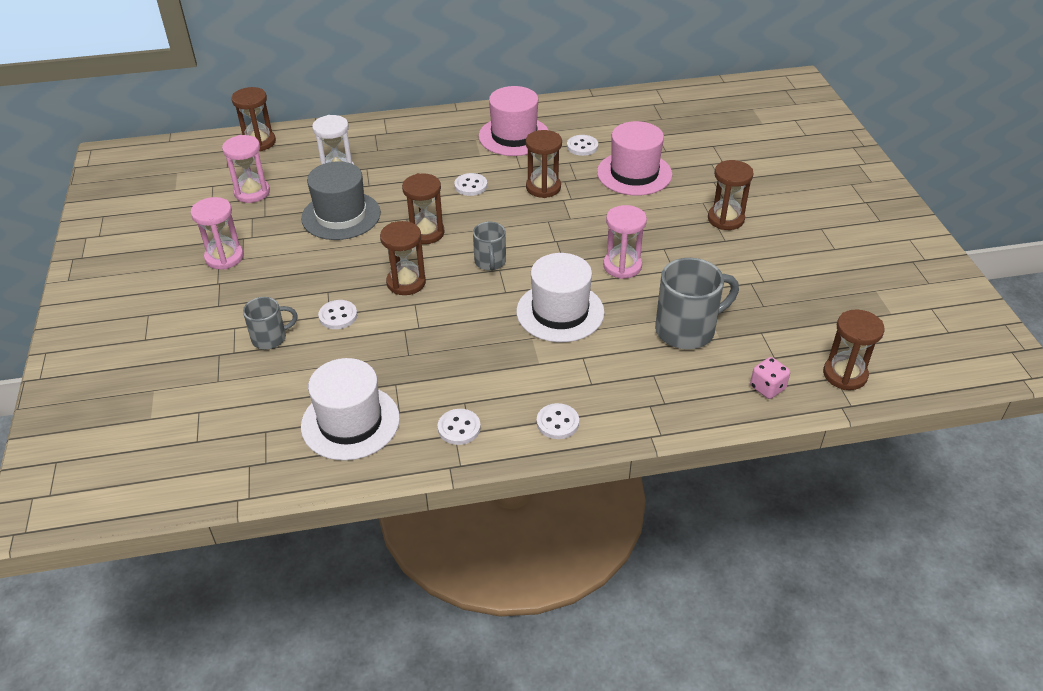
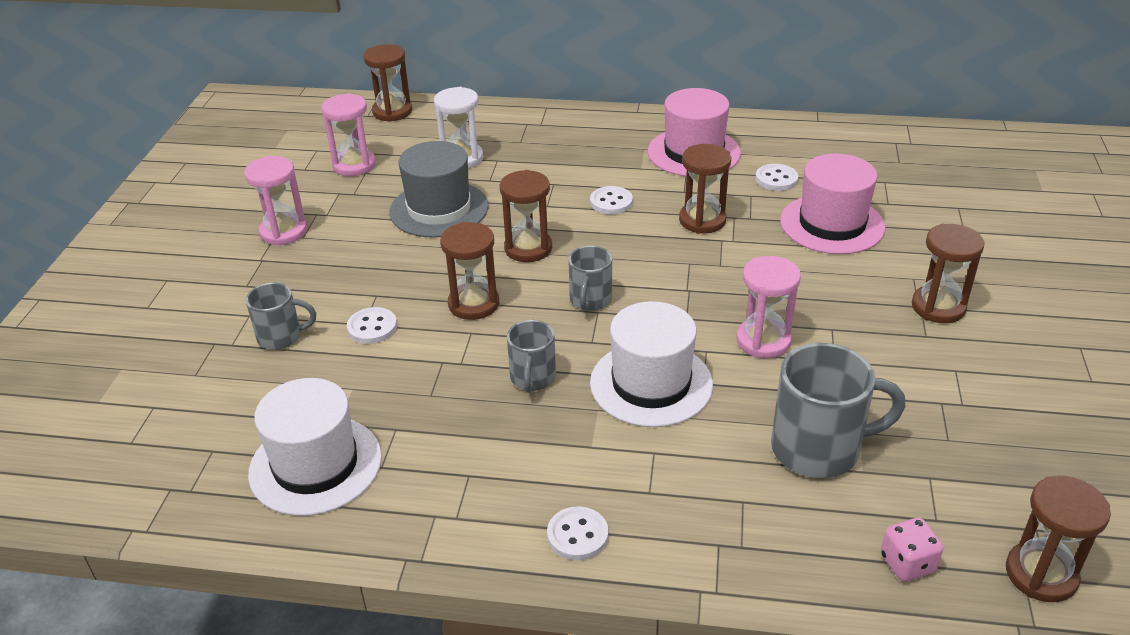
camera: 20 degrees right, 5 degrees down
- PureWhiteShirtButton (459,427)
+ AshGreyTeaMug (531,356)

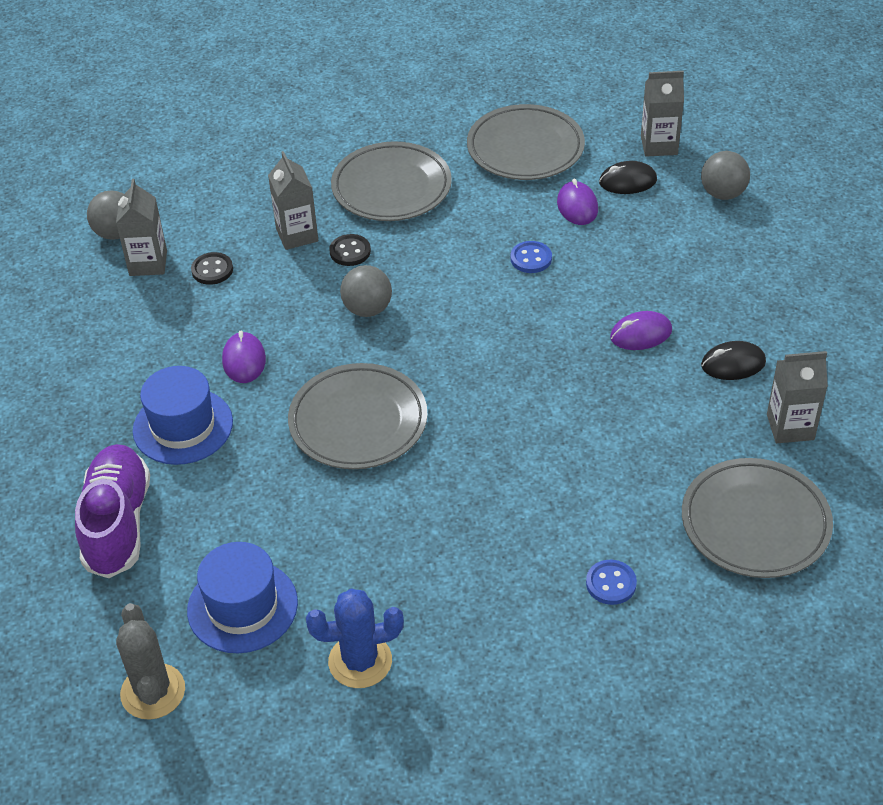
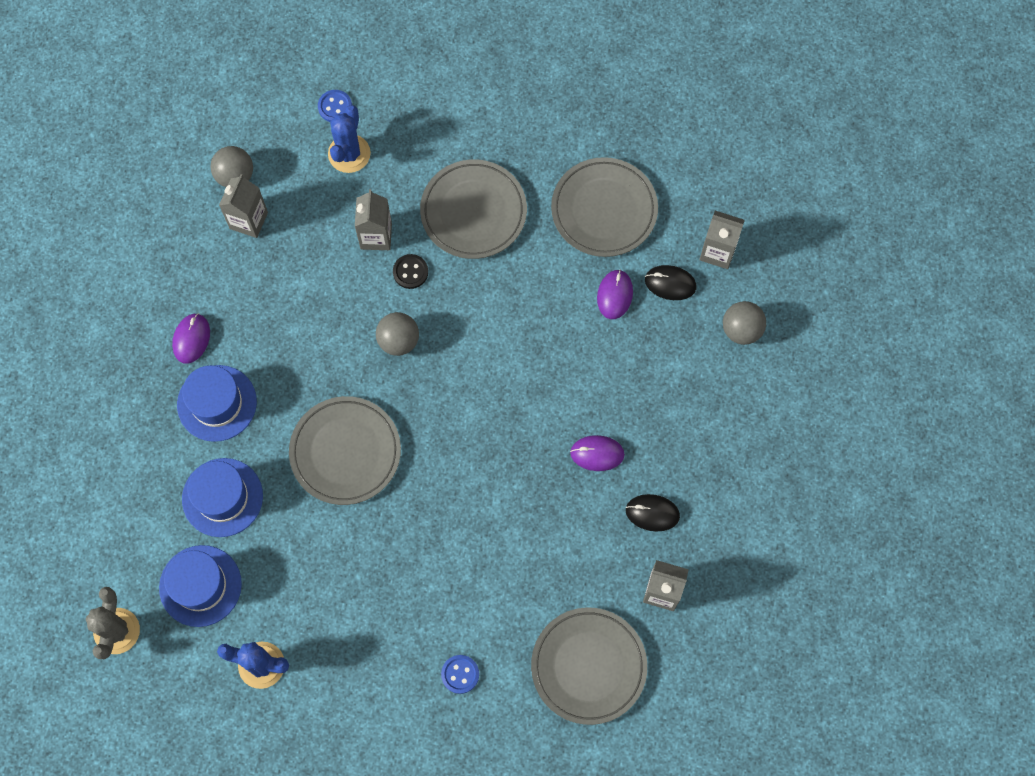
camera: 20 degrees right, 25 degrees up
- RoyalPurpleLaceUpShoe (112,511)
- BlackShirtButton (212,268)
+ RoyalBlueTopHat (222,497)
+ RoyalBlueSaguaroCactus (349,139)
~ RoyalPurplePcMouse (244,357) to (191,338)
~ RoyalBlueShirtButton (531,257) to (335,106)

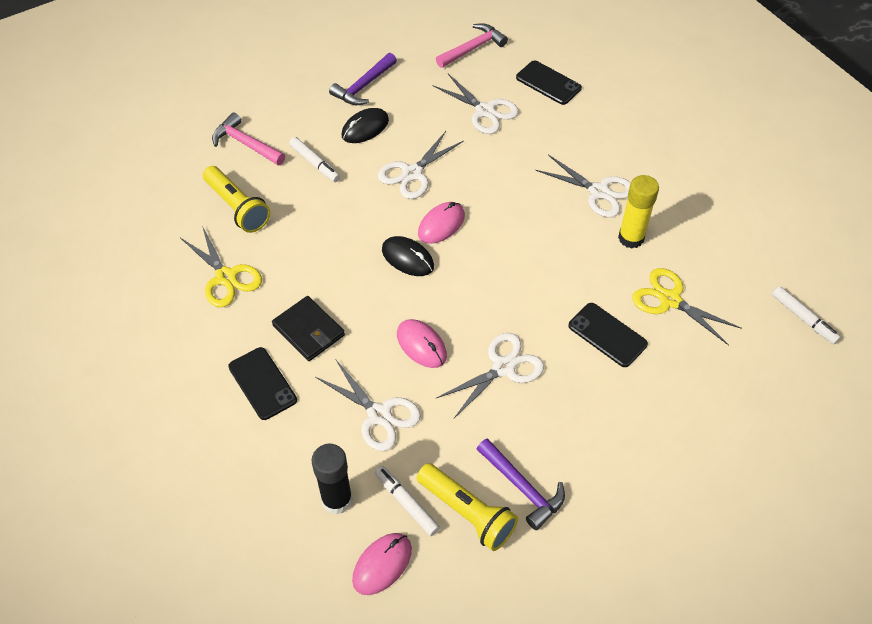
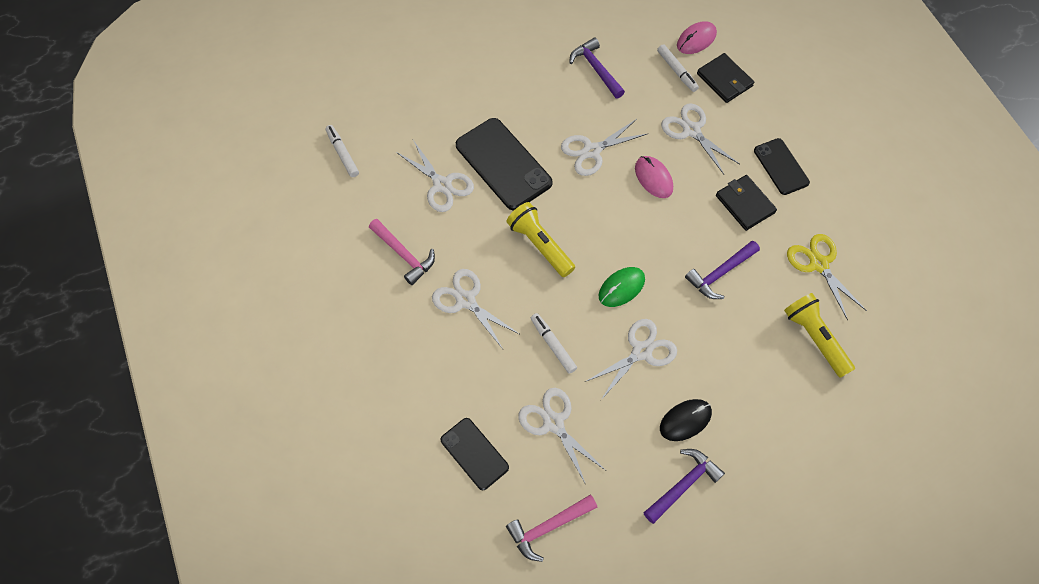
camera: 170 degrees left, 10 degrees up
- BlackPcMouse (408,256)
- YellowStickOfGlue (638,211)
+ RoyalPurpleCarpenter'sHammer (722,270)
~ PinkCarpenter'sHammer (248,139) to (402,252)
~ PureWhiteMarker (314,159) to (554,343)
~ YellowFlashlight (467,507) to (540,239)
~ BlackStickOfGlue (332,479) to BlackBillfold (725,78)
~ PinkPcMouse (441,223) to LeafGreenPcMouse (621,287)
~ YellowPairOfScissors (687,307) to PureWhitePairOfScissors (435,176)
~ BlackPhone (608,335) = (504,164) x1.67

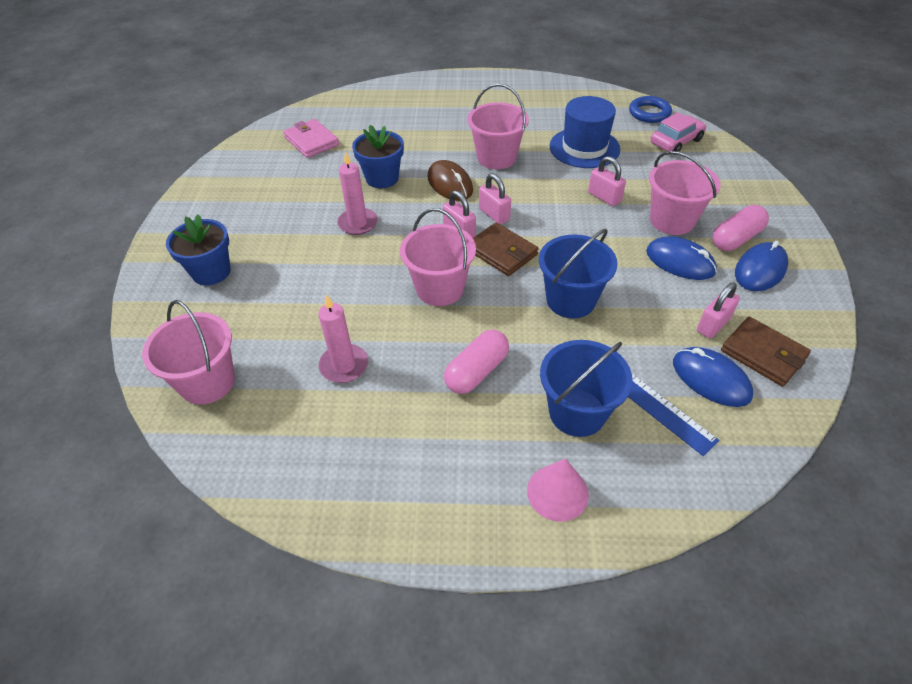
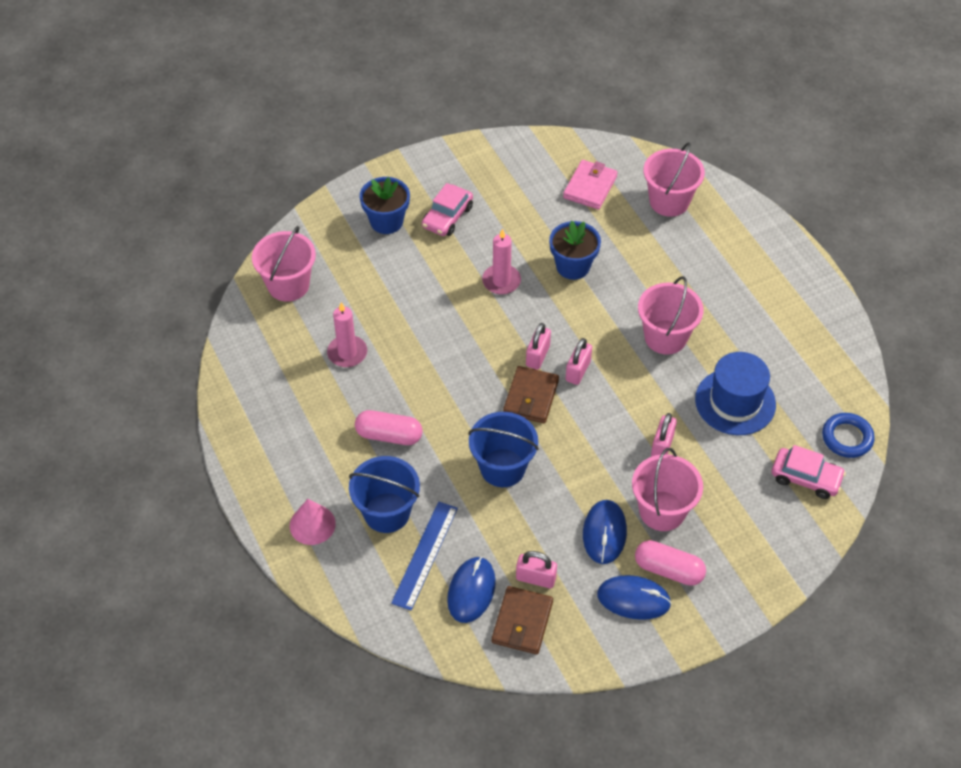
camera: 60 degrees right, 5 degrees up
- BrownPcMouse (450,180)
+ PinkCar (447,209)
~ PinkPail (438,257) to (674,179)

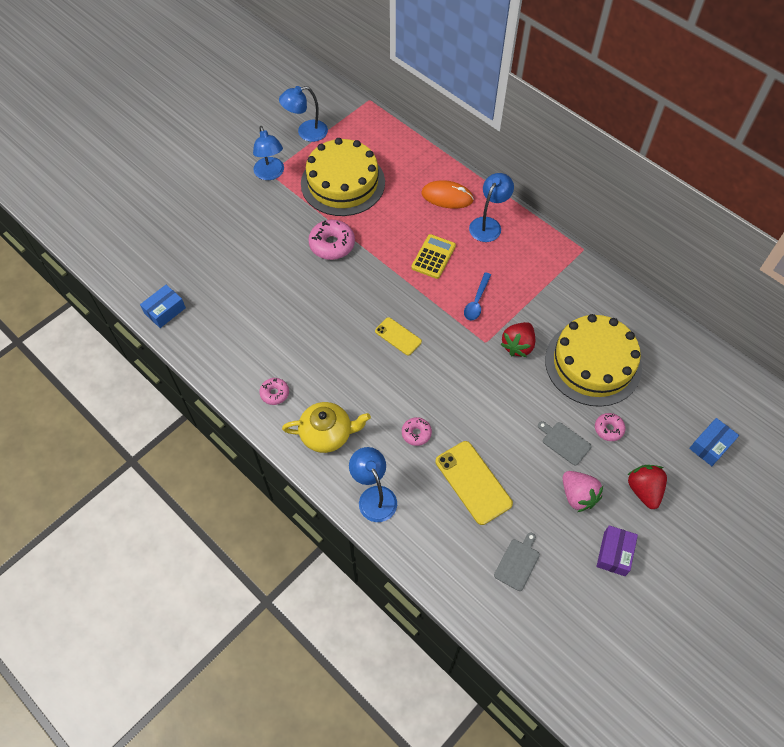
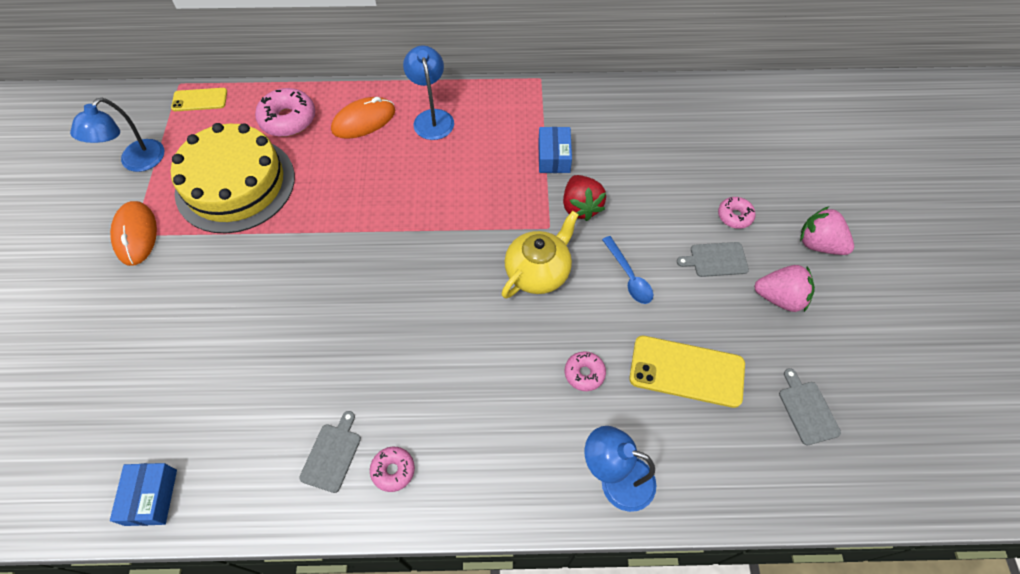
camera: 45 degrees left, 0 degrees up
- YellowPocketCalculator (433,256)
- YellowCake (593,360)
- RoyalPurpleParcel (617,550)
+ AshGreyChoppingBoard (330,452)
~ YellowTeapot (326,427) to (540,254)
~ PinkDonut (331,240) to (285,112)
~ YellowPhone (398,336) to (199,99)
~ RoyalBlueTablespoon (477,296) to (627,270)
~ RoyalBlueParcel (714,442) to (555,150)
~ RoyalBlueDeskLamp (268,153) to OrangePcMouse (133,233)
~ ScarletToyStrawberry (647,487) to PinkToyStrawberry (827,230)

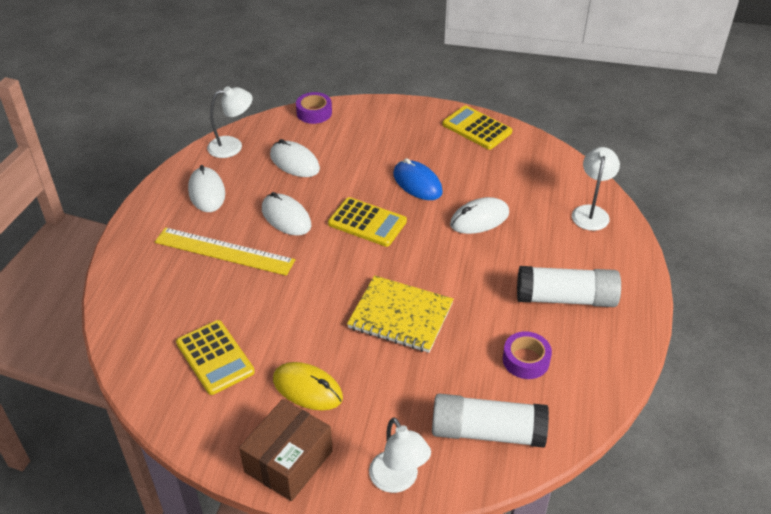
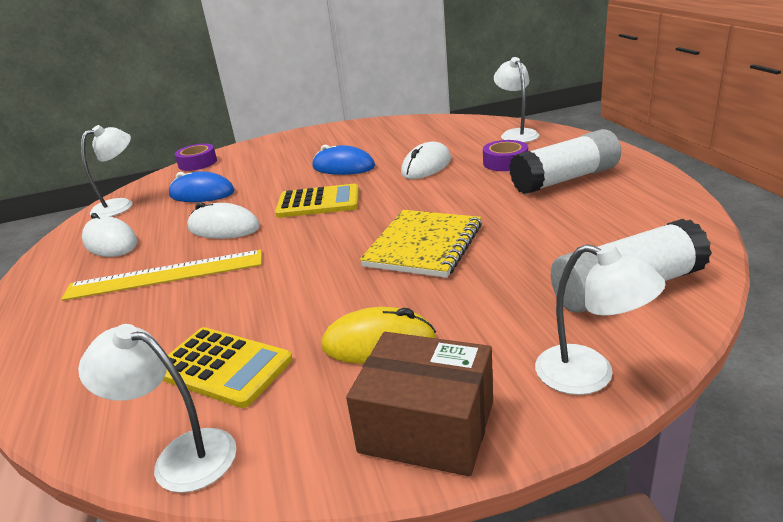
camera: 25 degrees left, 15 degrees down
- YellowPocketCalculator (477,127)
+ PureWhiteDeskLamp (157,408)
~ RoyalPurpleTape (527,355) to (505,155)
~ PureWhitePcMouse (295,158) to RoyalBluePcMouse (202,187)
~ BrownParcel (286,450) = (419,404) 75 degrees counterclockwise
~ YellowExerciseBook (400,314) = (421,244) 60 degrees counterclockwise

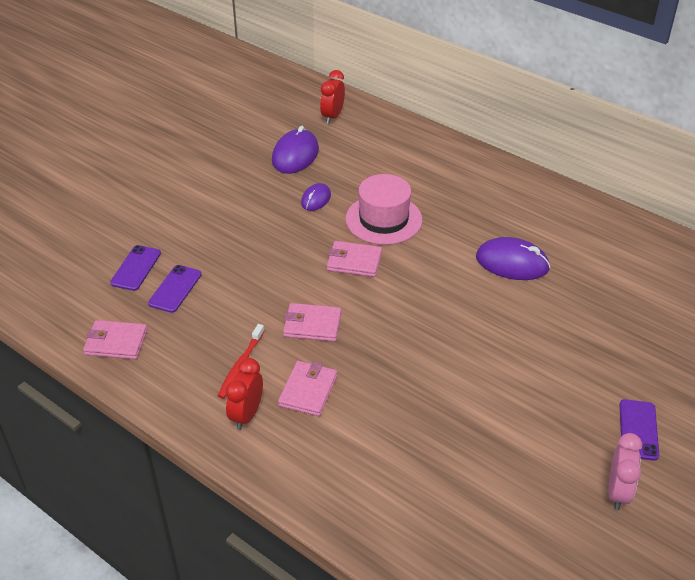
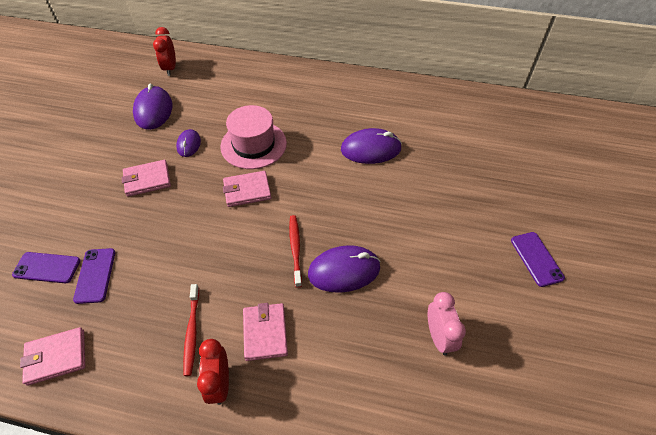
camera: 25 degrees left, 10 degrees up
+ ScarletToothbrush (295,251)
+ RoyalPurplePcMouse (344,269)
~ PinkBillfold (312,322) to (146,178)
~ PinkAlarmClock (625,471) to (447,324)
~ RoyalPurplePhone (135,268) = (46,267) 75 degrees counterclockwise

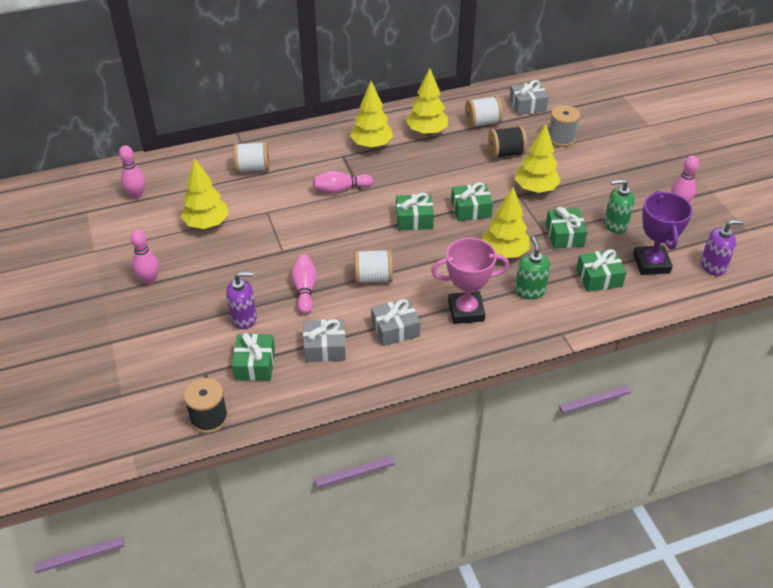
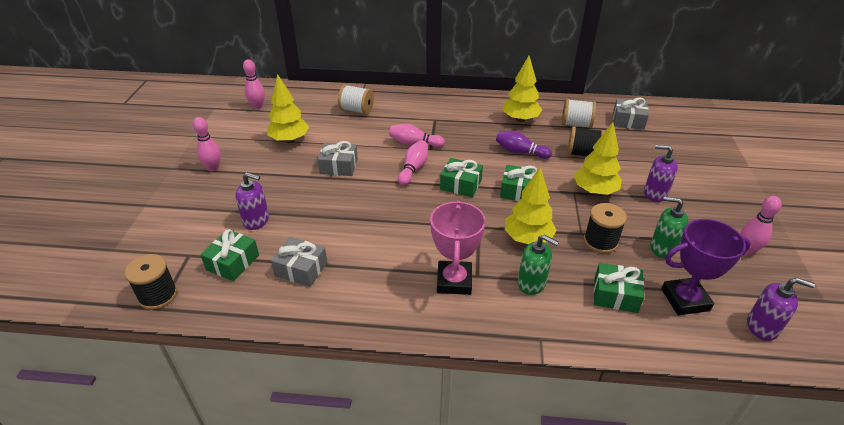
camera: 25 degrees right, 5 degrees down
- YellowTree (372,115)
- PureWhiteReelOfThread (373,266)
- AshGreyReelOfThread (564,126)
+ RoyalPurpleSkittle (524,145)
+ RoyalPurplePumpBottle (661,173)
~ PinkSkittle (304,284) to (413,163)
~ AshGreyPresent (395,322) to (337,158)
~ LeafGreenPresent (566,227) to BlackReelOfThread (605,228)
~ PinkTrophy (470,281) = (458,247) 75 degrees clockwise
~ LeafGreenPumpBottle (533,268) = (538,265) 105 degrees clockwise
~ RoyalPurpleTrophy (663,233) = (706,267) 60 degrees clockwise

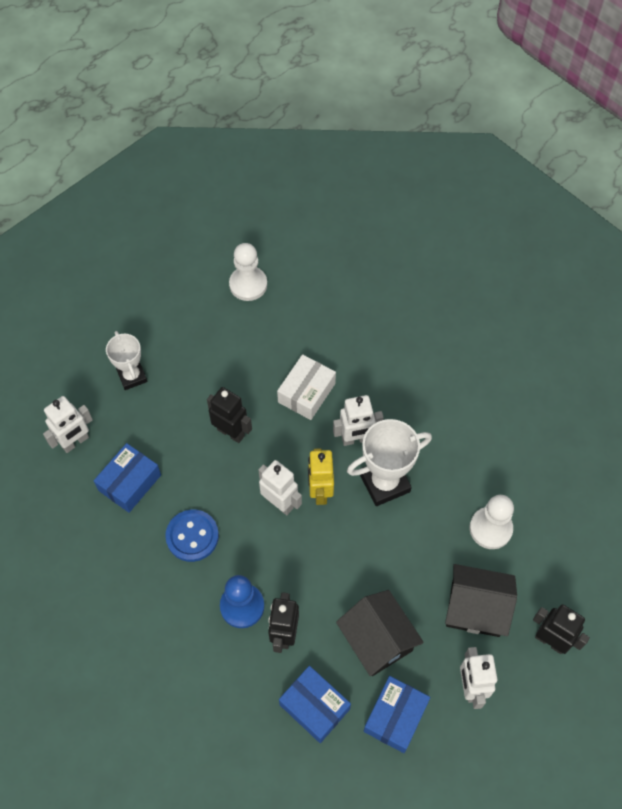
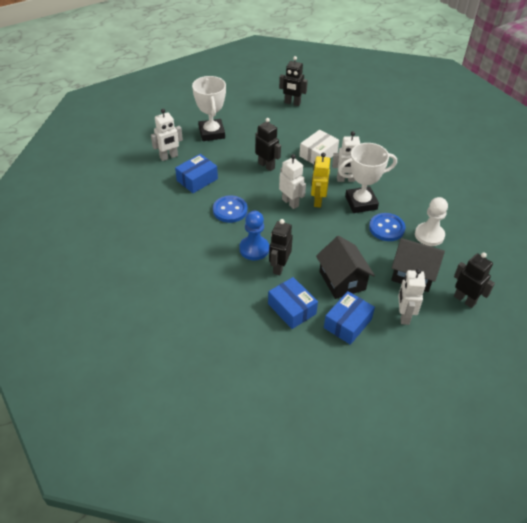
camera: 10 degrees right, 15 degrees down
+ RoyalBlueShirtButton (387,227)
~ PureWhiteGamePawn (248,272) to BlackToyRobot (293,81)
~ PureWhiteTrophy (126,360) = (209,108) x1.54

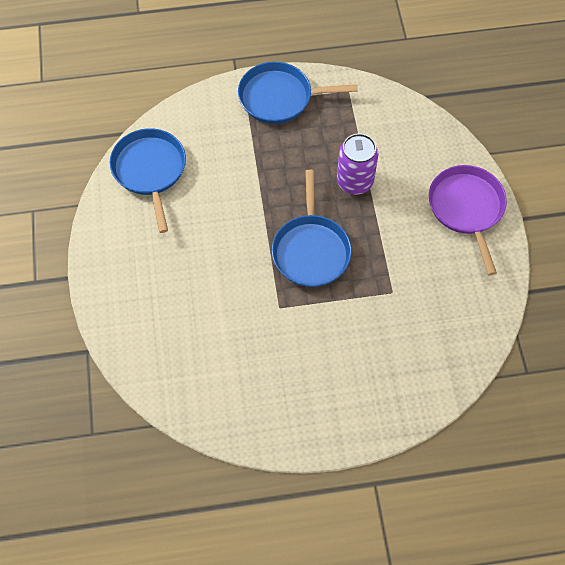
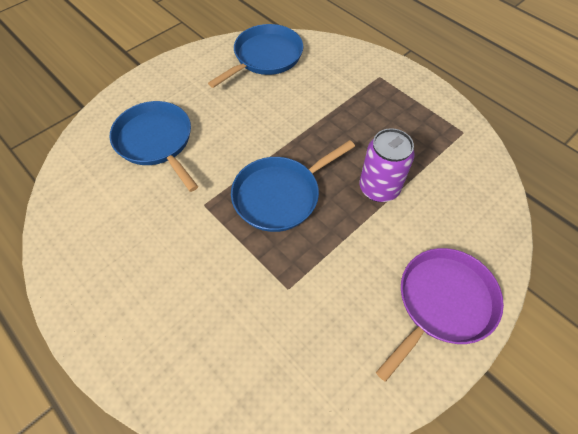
camera: 55 degrees right, 5 degrees down
~ RoyalBlueSkillet (298,93) to (154,146)

